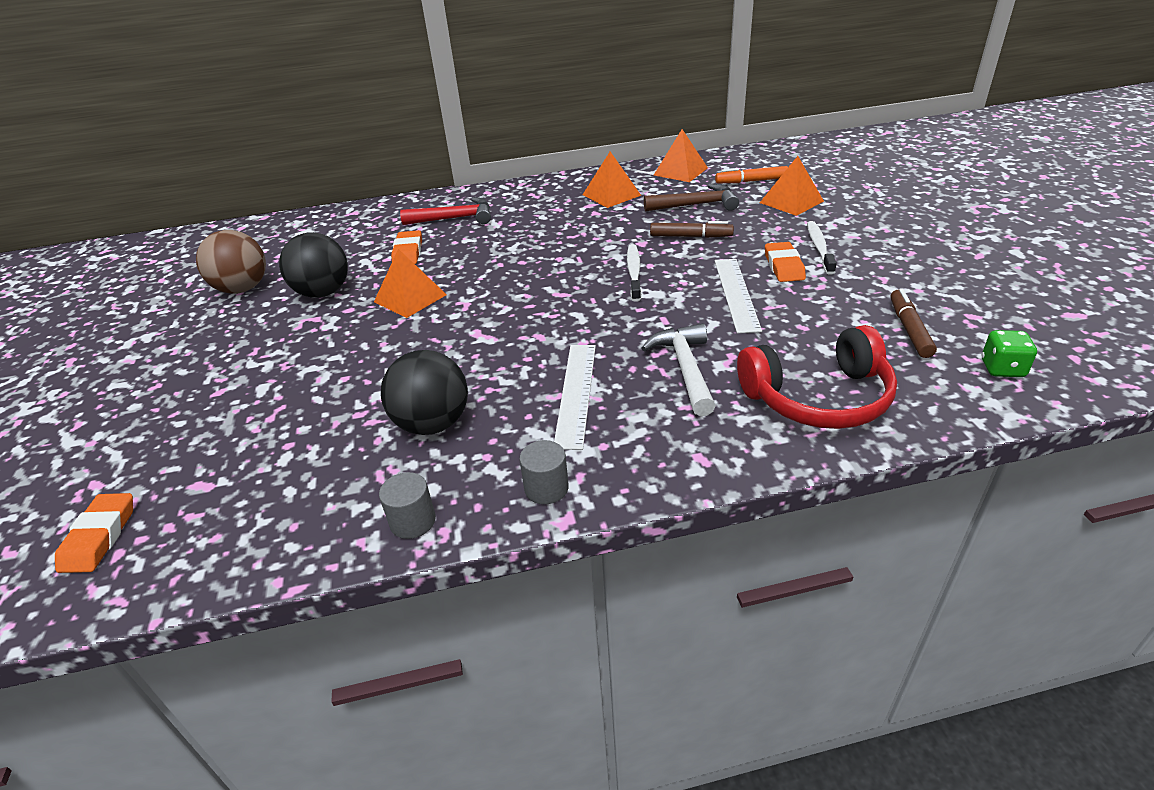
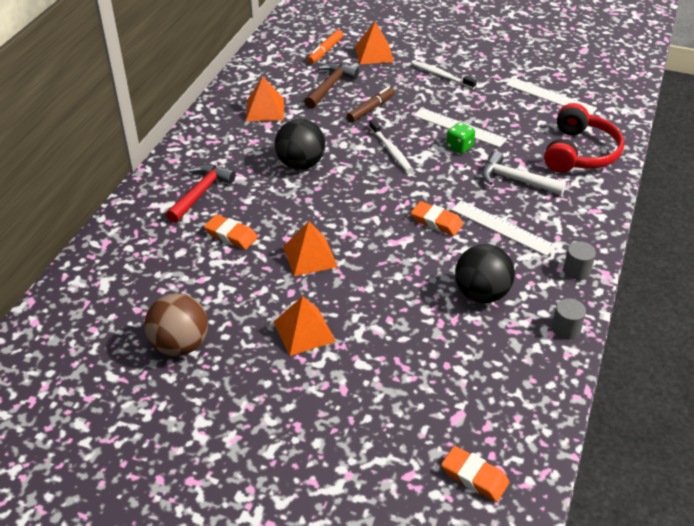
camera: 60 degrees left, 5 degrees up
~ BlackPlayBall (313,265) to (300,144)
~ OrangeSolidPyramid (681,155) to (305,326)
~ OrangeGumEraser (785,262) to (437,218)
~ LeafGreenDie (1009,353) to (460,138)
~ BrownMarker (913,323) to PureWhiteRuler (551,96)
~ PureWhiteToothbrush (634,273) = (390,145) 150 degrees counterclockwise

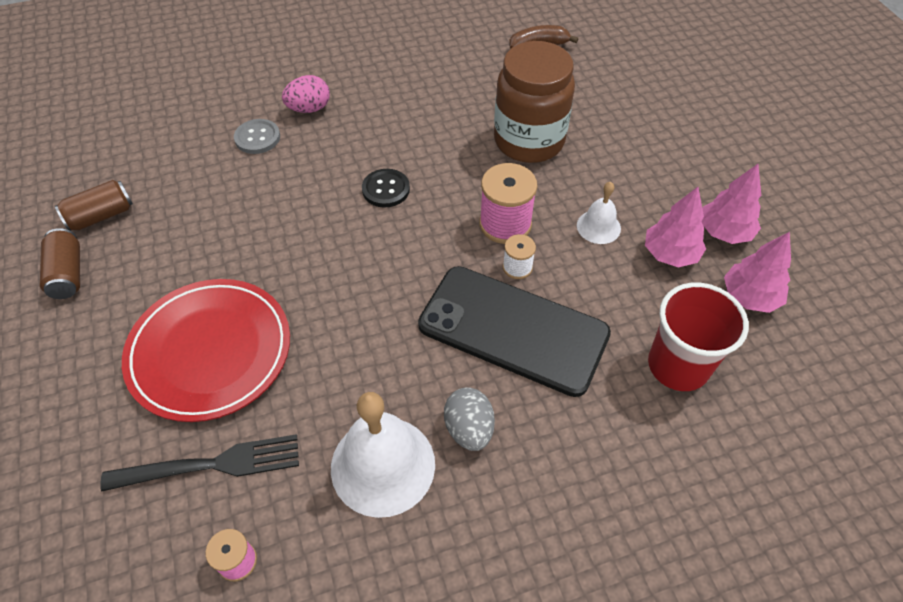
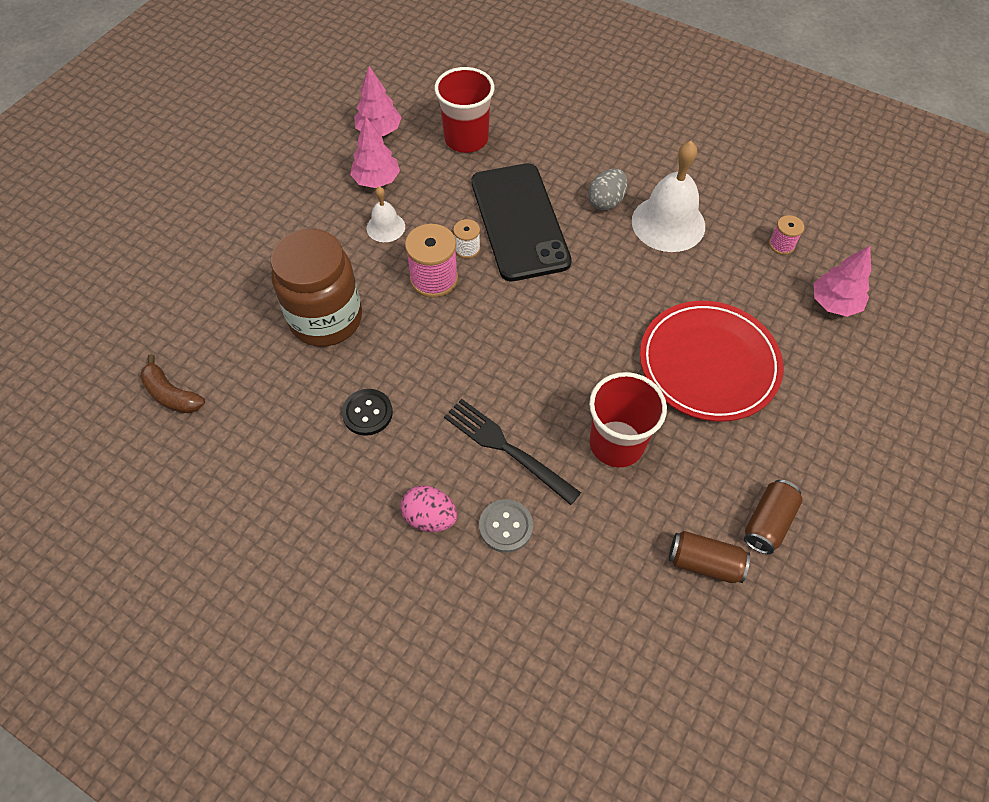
camera: 130 degrees left, 5 degrees up
+ ScarletCup (628,419)
~ BlackDinnerFork (199,463) to (512,452)
~ BlackShirtButton (386,188) to (367,412)
~ PinkTree (731,204) to (842,281)

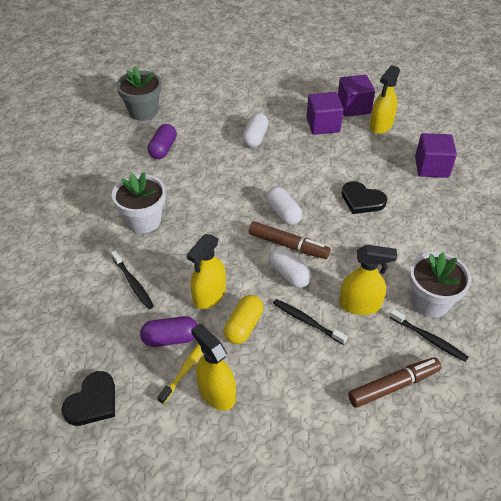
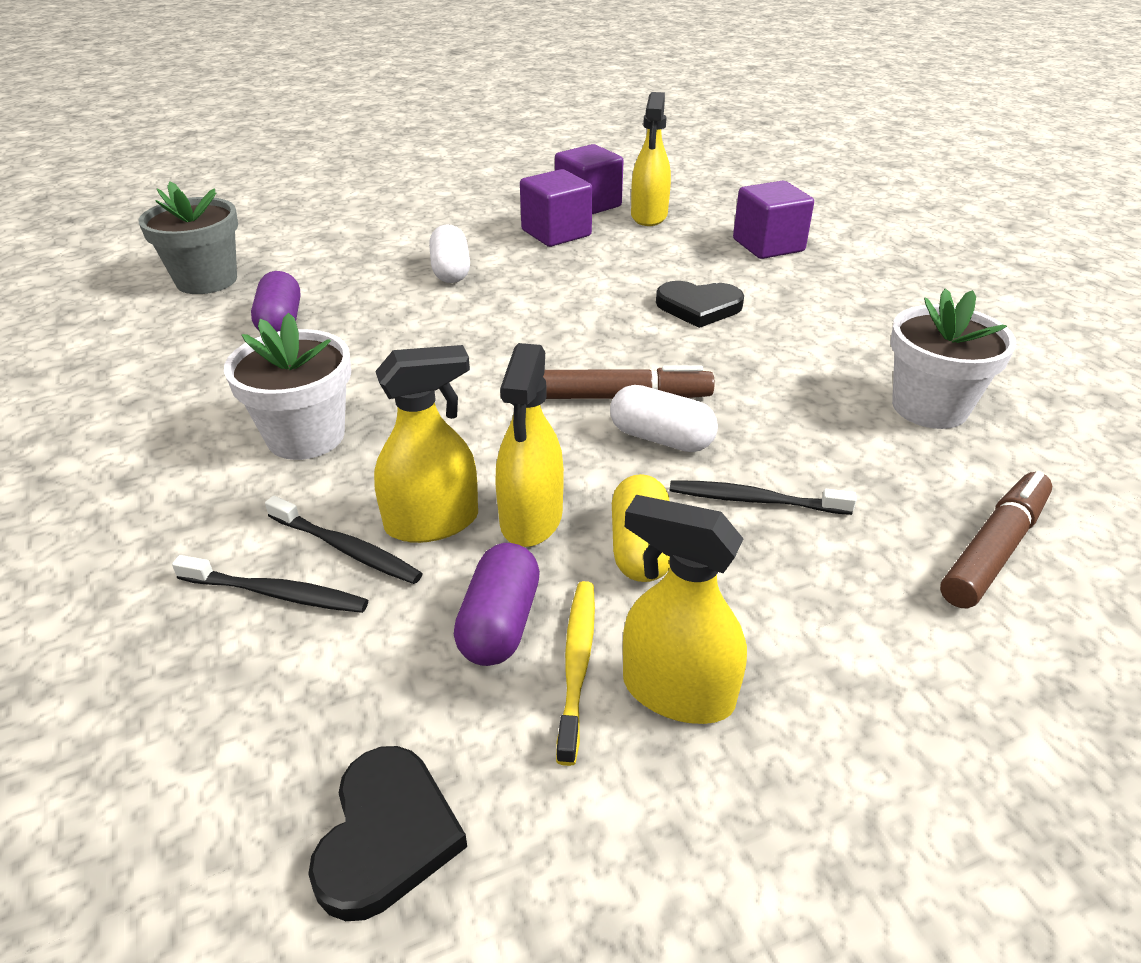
camera: 25 degrees left, 10 degrees down
- PureWhiteCapsule (284,206)
~ YellowSprayCleaner (368,280) to (426,444)
~ BlackToothbrush (429,335) to (270,584)
~ RoyalPurpleCapsule (168,331) = (497,604) 45 degrees counterclockwise

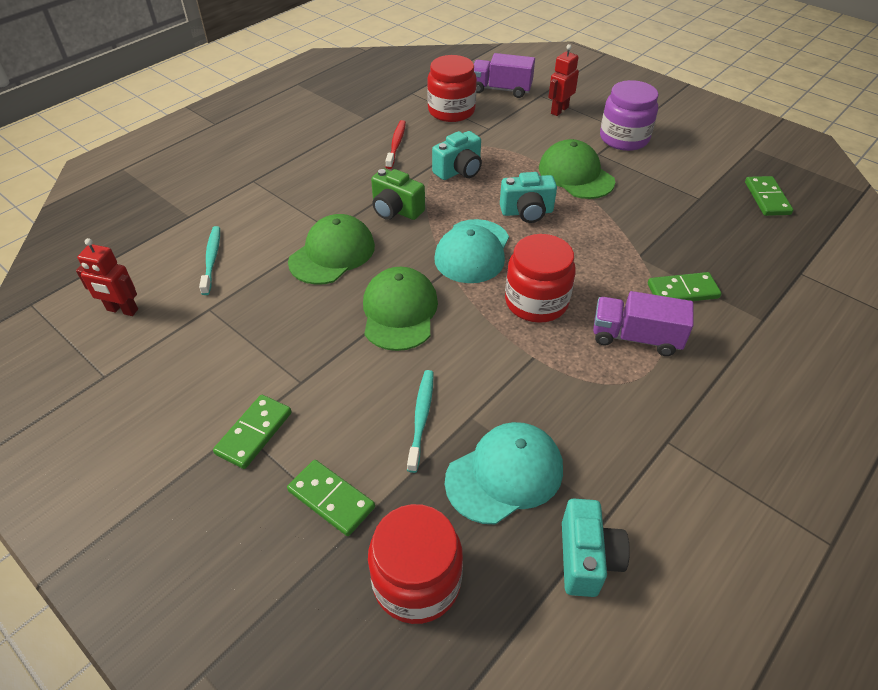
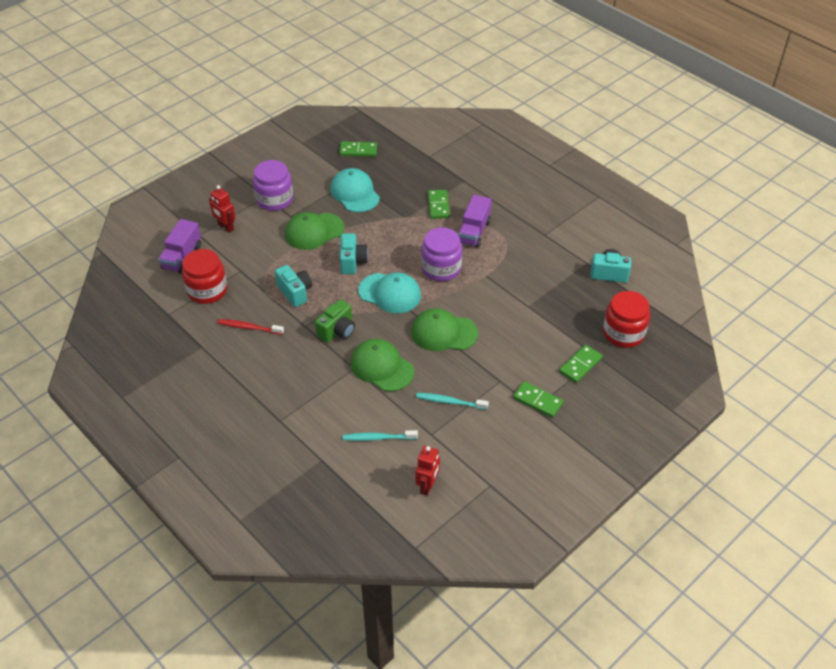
camera: 85 degrees left, 0 degrees up
~ AquaToothbrush (420,421) to (452,401)
~ AquaCap (504,473) to (355,190)
~ ScarletJar (540,278) to RoyalPurpleJar (441,254)

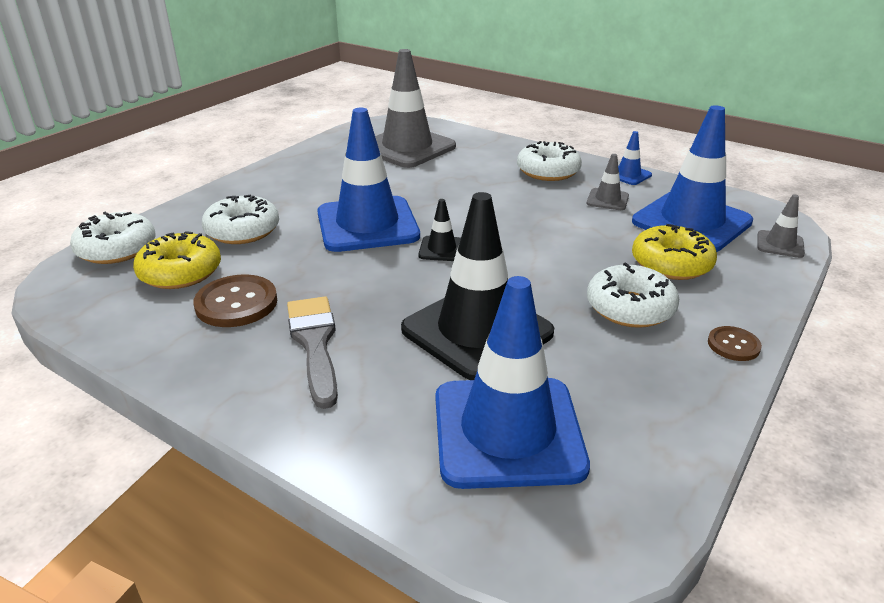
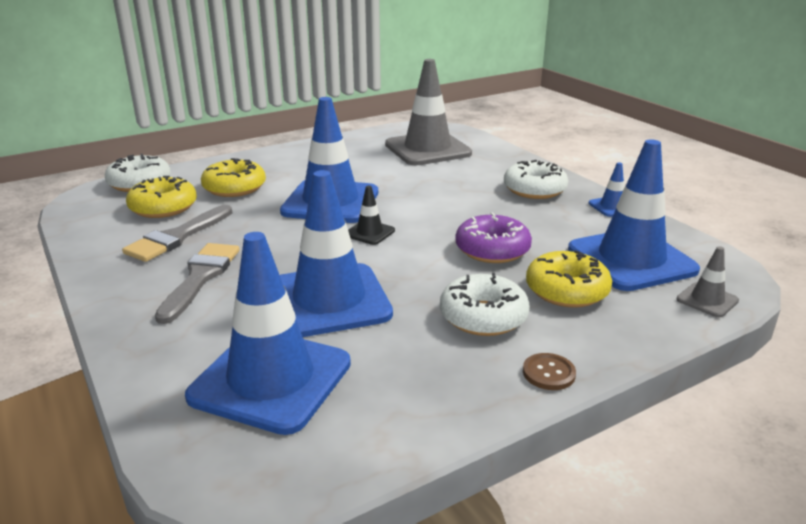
camera: 25 degrees right, 5 degrees down
- AshGreySafetyCone (608,182)
+ RoyalPurpleDonut (493,238)
~ BrownShirtButton (235,300) to AshGreyPaintbrush (177,233)
~ PureWhiteDonut (240,219) to YellowDonut (233,177)
~ BlackSafetyCone (477,286) to RoyalBlueSafetyCone (336,253)

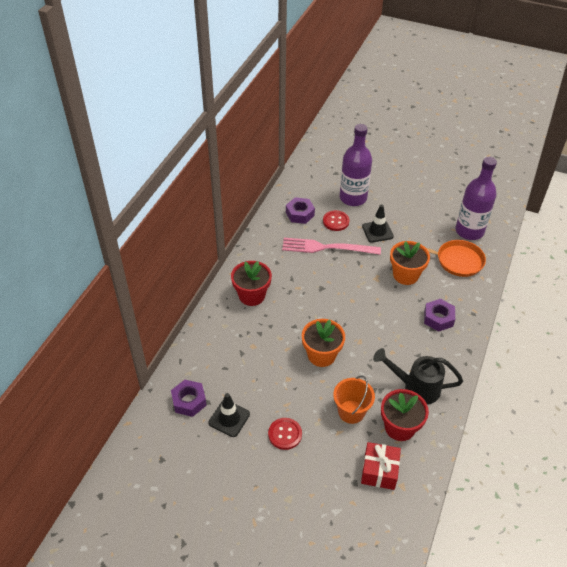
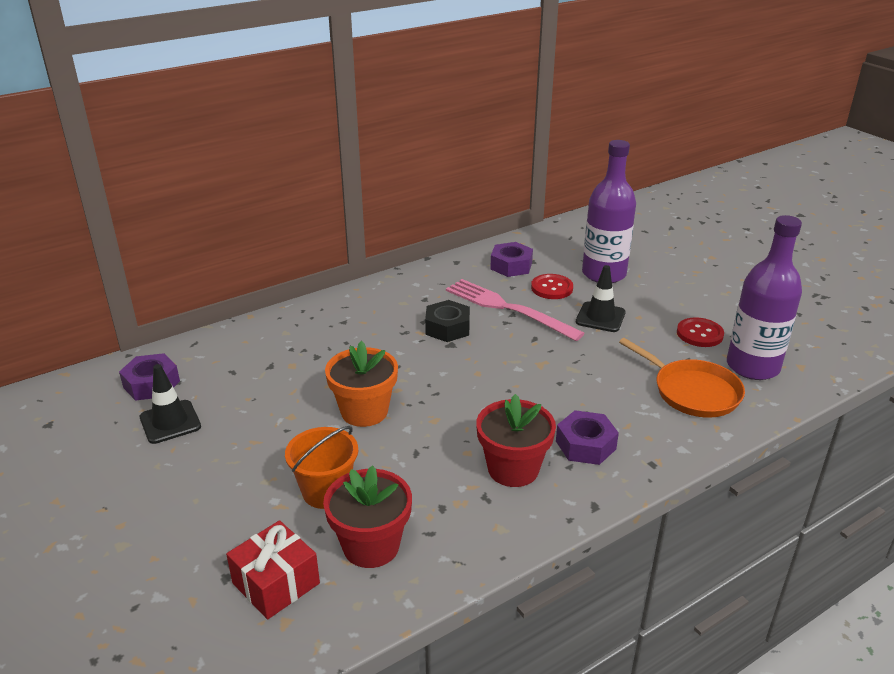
camera: 35 degrees right, 15 degrees down
- BlackSprinklingCan (418,376)
- OrangePlantPot (410,263)
+ BlackHexagonNut (447,321)
~ ScarletPlantPot (251,283) to (516,440)
~ ScarletShirtButton (285,434) to (700,332)

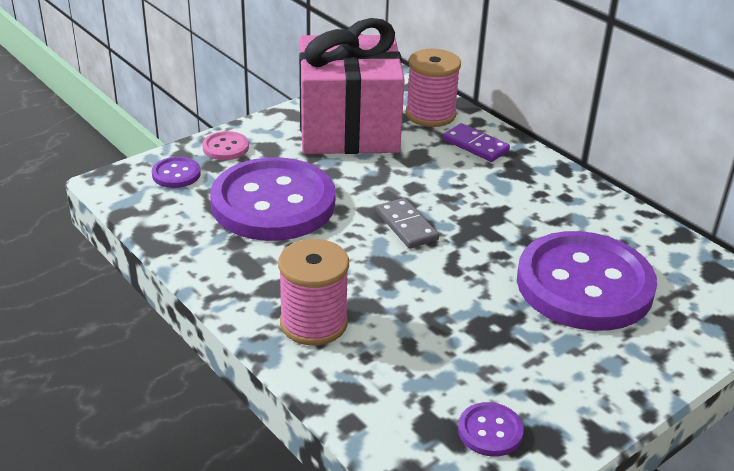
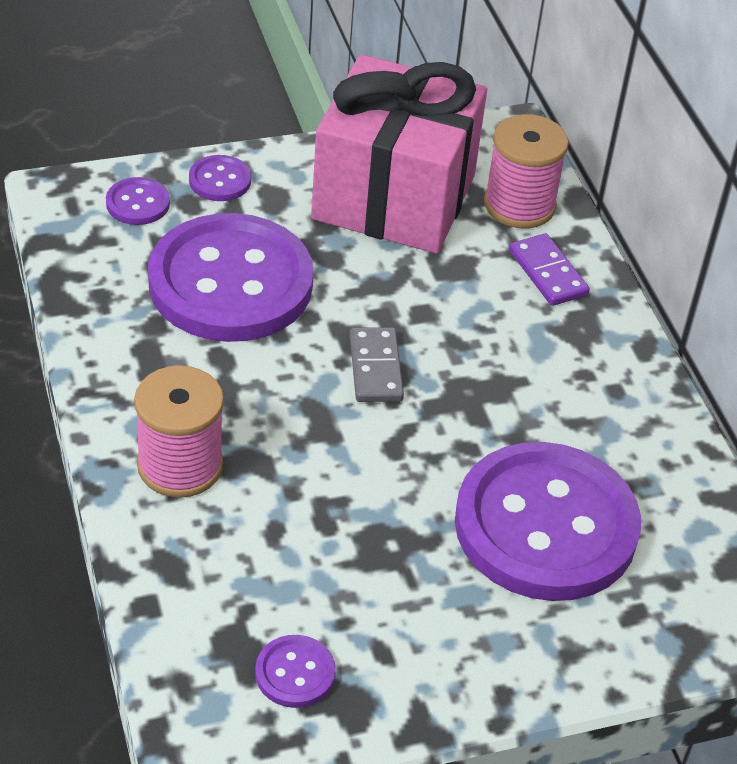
camera: 20 degrees right, 10 degrees up
~ PinkShirtButton (225,145) to RoyalPurpleShirtButton (220,178)

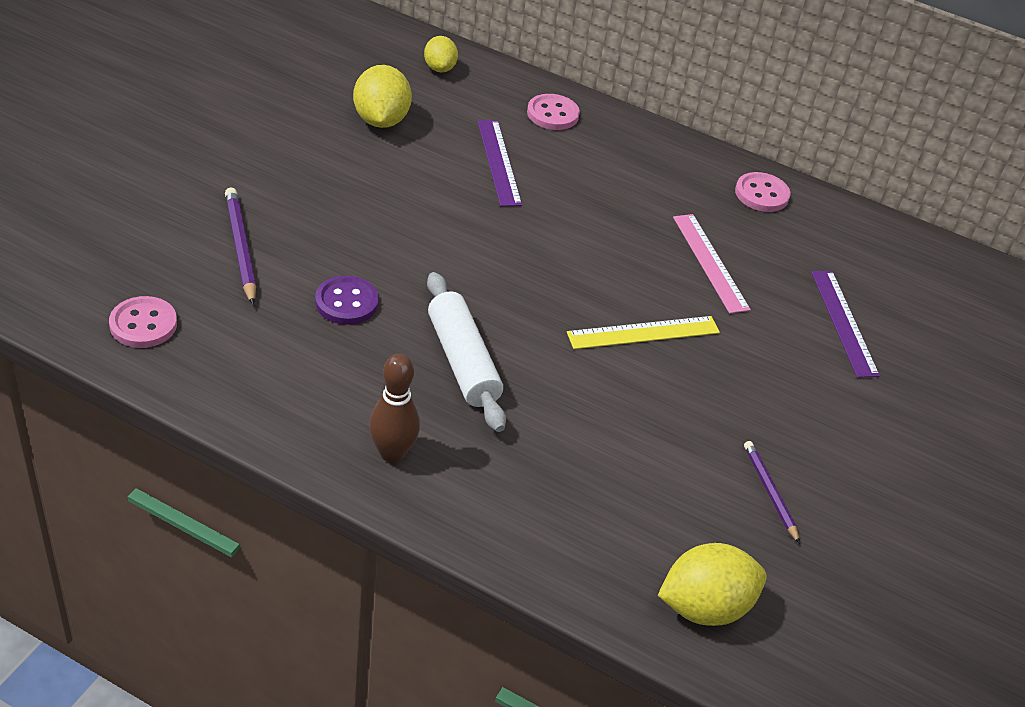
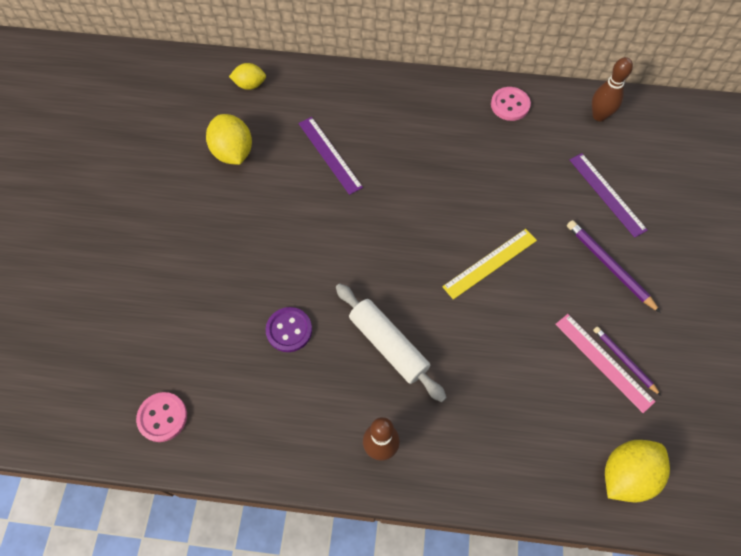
camera: 15 degrees left, 20 degrees up
- PinkShirtButton (553,112)
+ BrownSkittle (612,89)
~ RoyalPurplePencil (240,246) to (614,266)
~ PinkRuler (712,264) to (605,363)
~ YellowCitrusFruit (441,54) = (247,76) 60 degrees counterclockwise

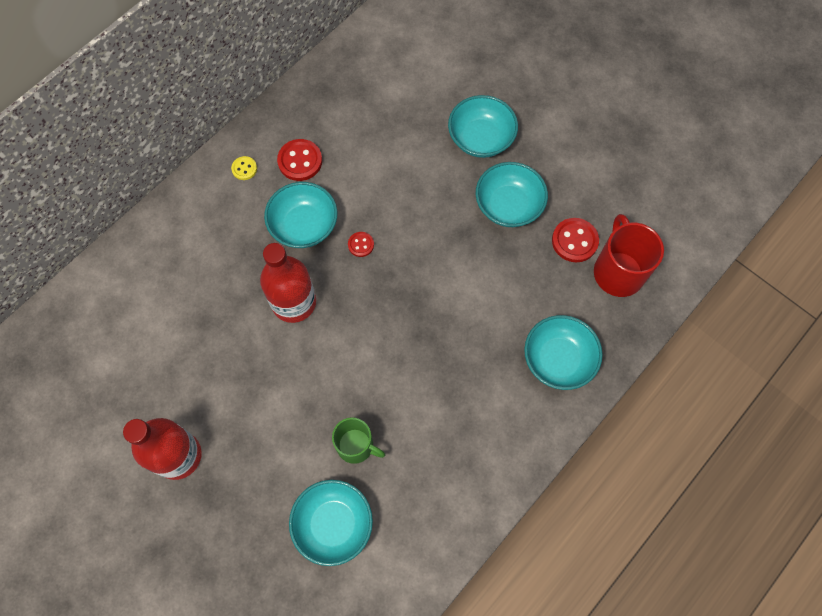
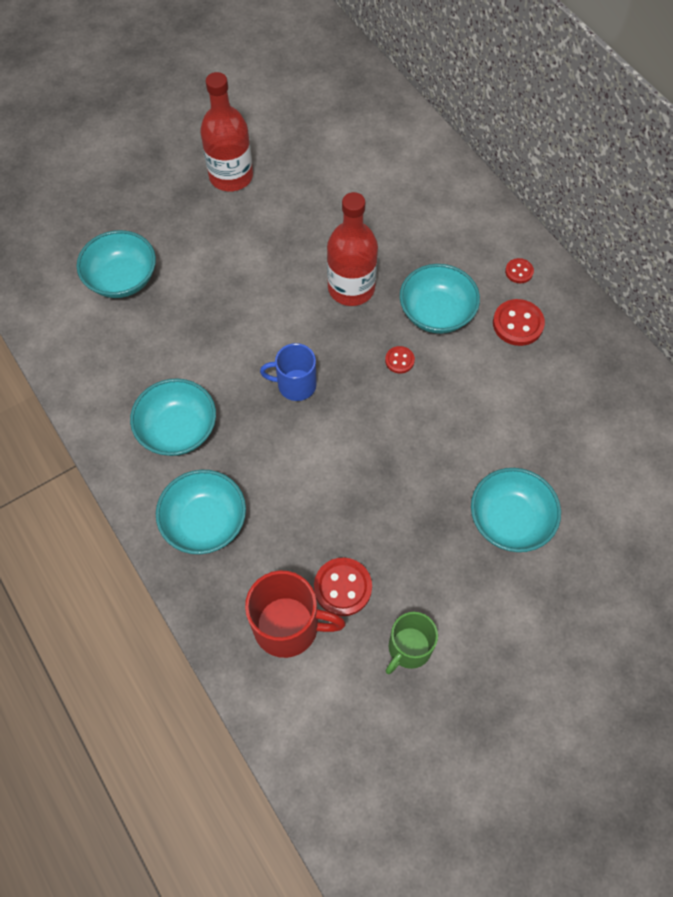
camera: 105 degrees right, 5 degrees down
+ RoyalBlueTeaMug (288,372)
~ LeafGreenTeaMug (358,440) to (412,643)
~ AquaDeepDish (512,194) to (173,417)
~ YellowShirtButton (244,168) to ScarletShirtButton (519,270)

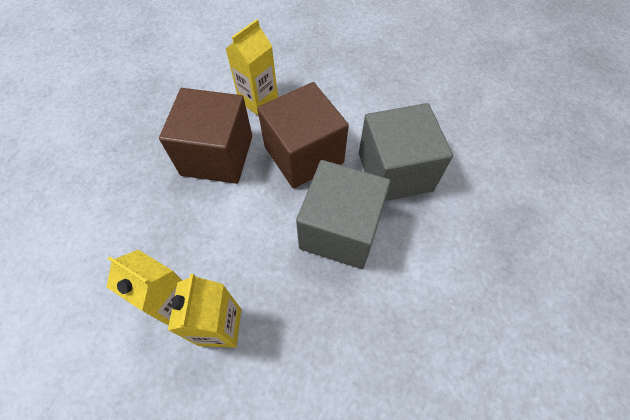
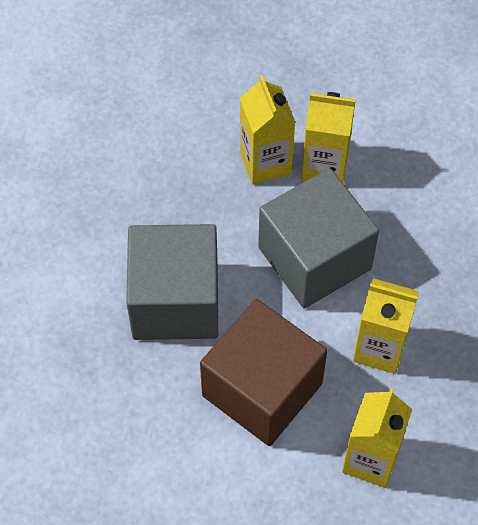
camera: 160 degrees right, 0 degrees up
~ AshGreySolidCube (406,152) to (318,238)
~ BrownSolidCube (205,136) to YellowCarton (386,326)

